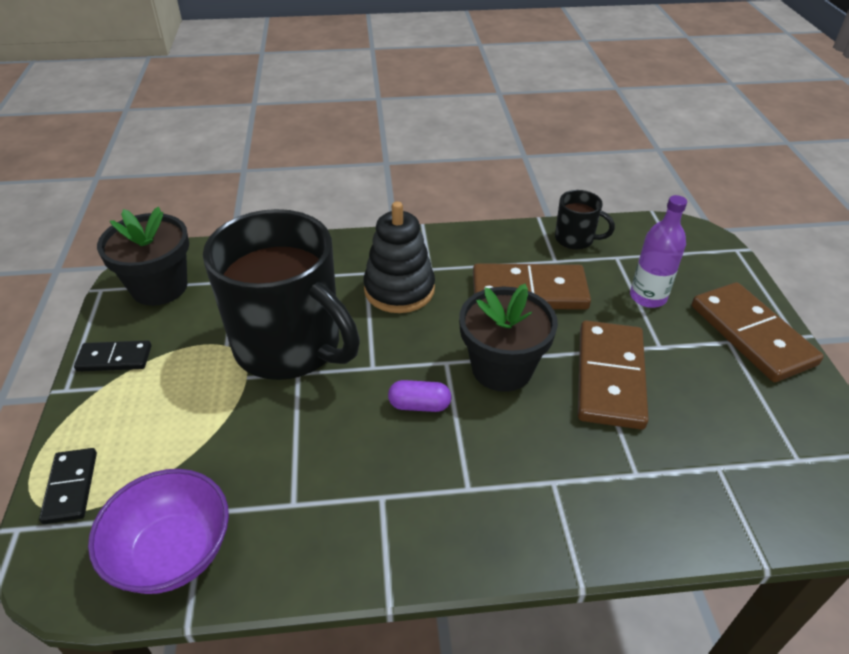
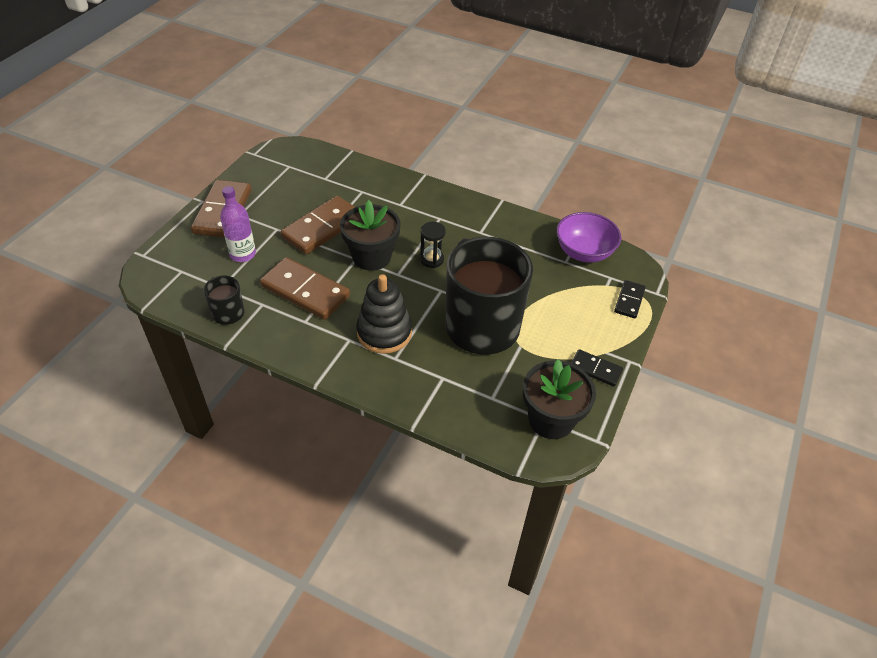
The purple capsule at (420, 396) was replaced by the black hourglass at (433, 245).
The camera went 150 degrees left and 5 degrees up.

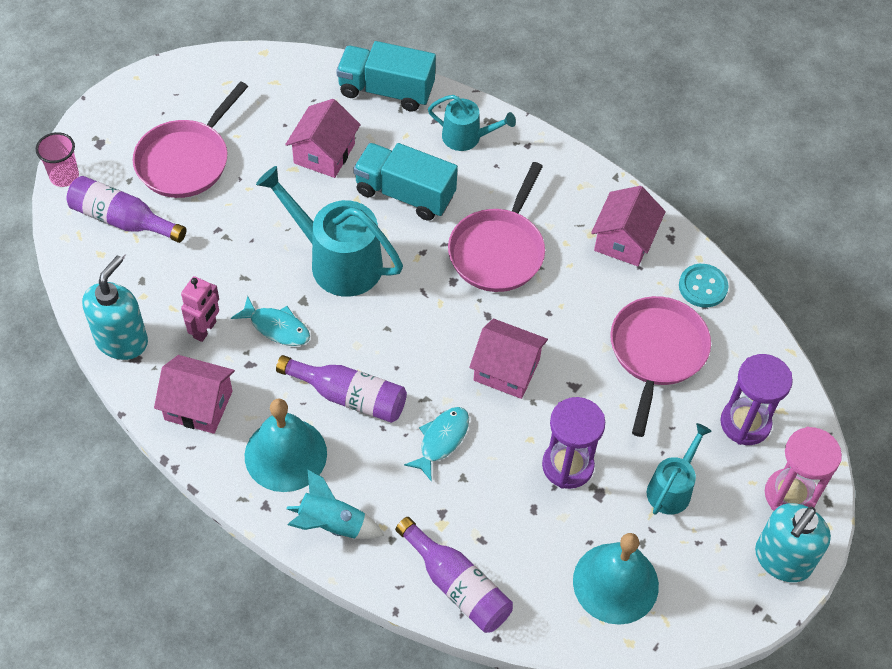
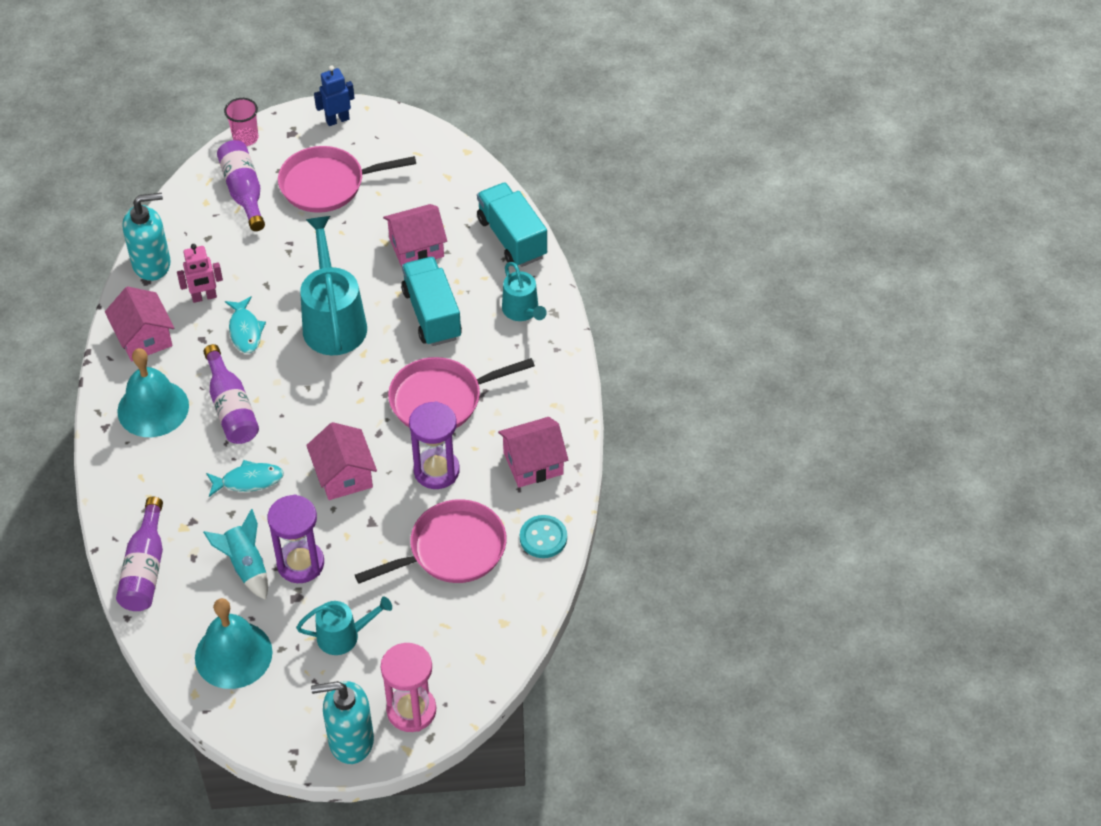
The purple hourglass moved from (756, 399) to (434, 445).
The turquoise rocket moved from (335, 504) to (235, 554).
The blue robot at (334, 95) appeared.
The camera went 50 degrees right and 5 degrees down.

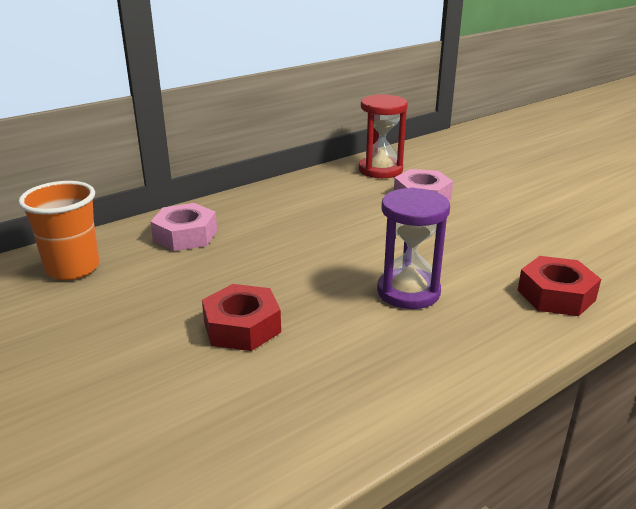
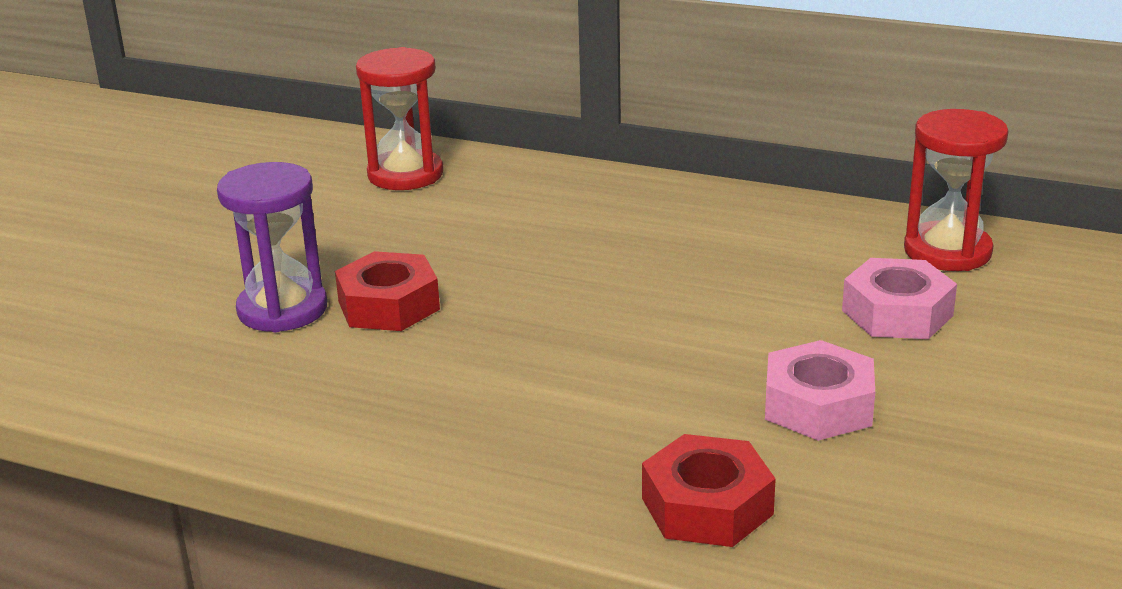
The orange cup at (58, 230) was replaced by the red hourglass at (399, 118).
The purple hourglass moved from (413, 248) to (272, 247).
The pink nut moved from (183, 227) to (820, 390).
The camera went 60 degrees right and 0 degrees up.

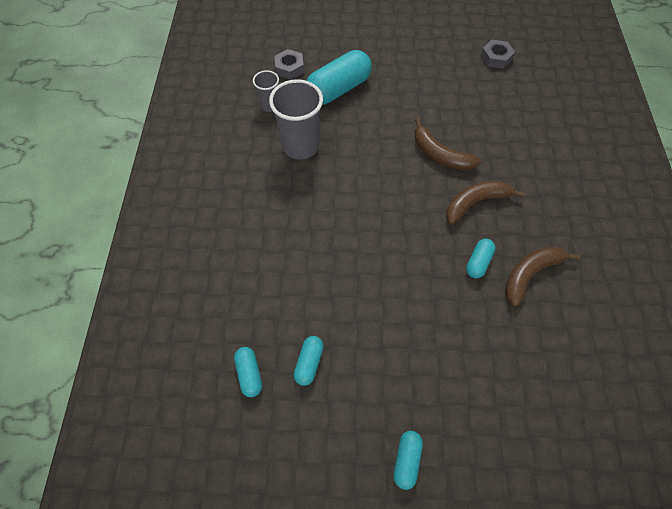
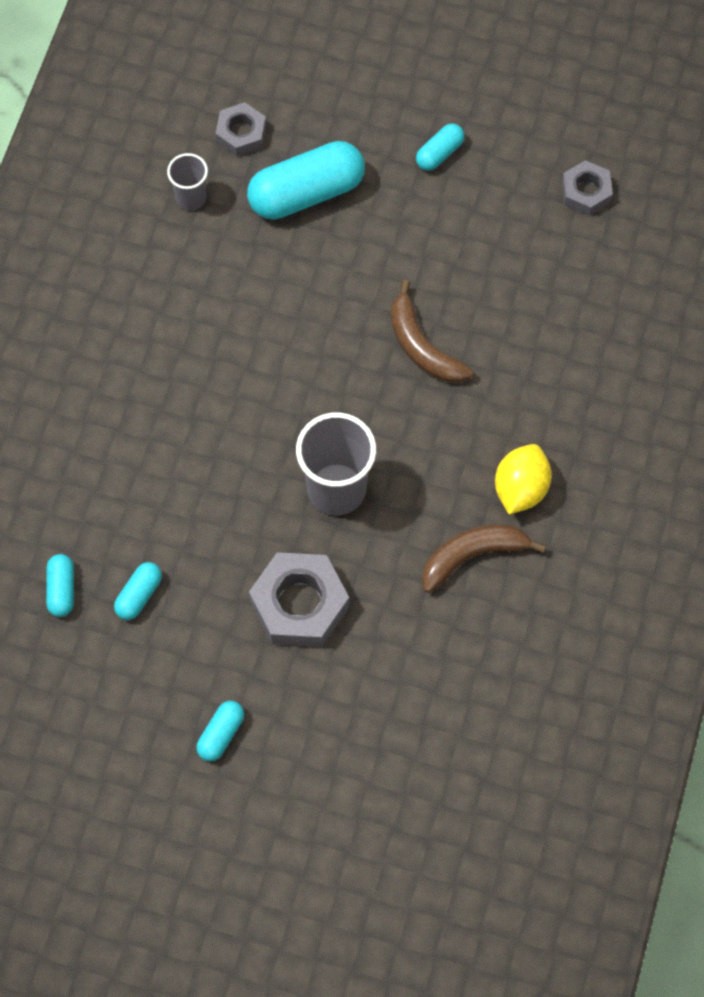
The grey cup moved from (296, 119) to (336, 463).
The brown banana at (485, 203) disappeared.
The turquoise capsule moved from (481, 259) to (440, 147).
The yellow lemon at (523, 479) appeared.
The grey nut at (299, 599) appeared.
The camera went 15 degrees right and 5 degrees up.

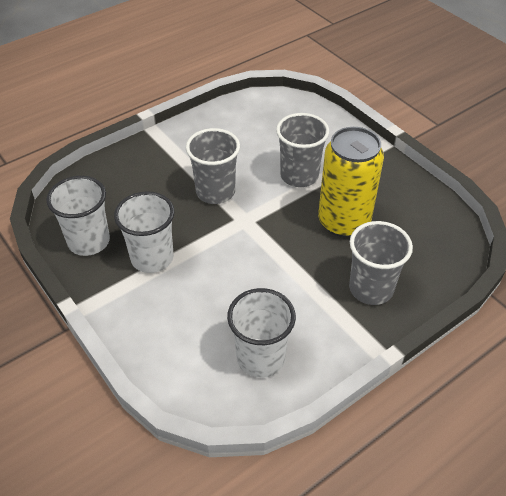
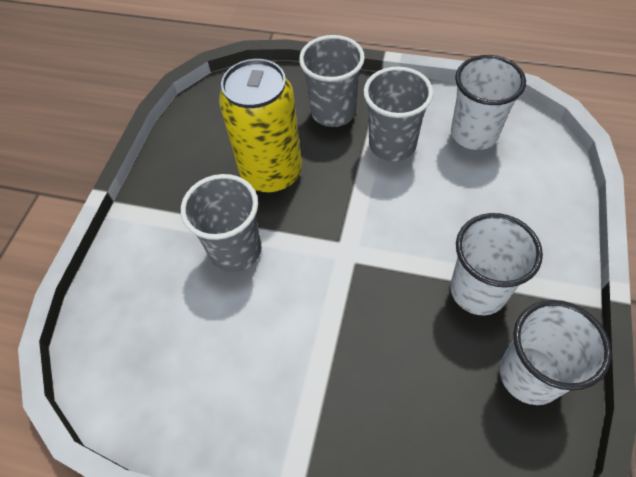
The grey cup moved from (213, 166) to (398, 114).
The camera went 125 degrees left and 10 degrees up.

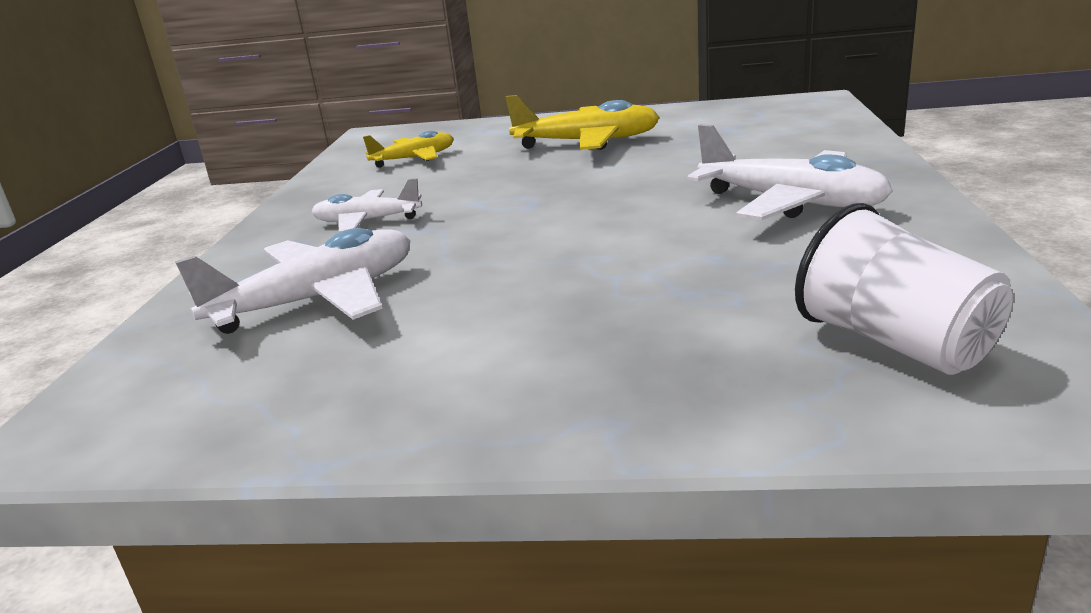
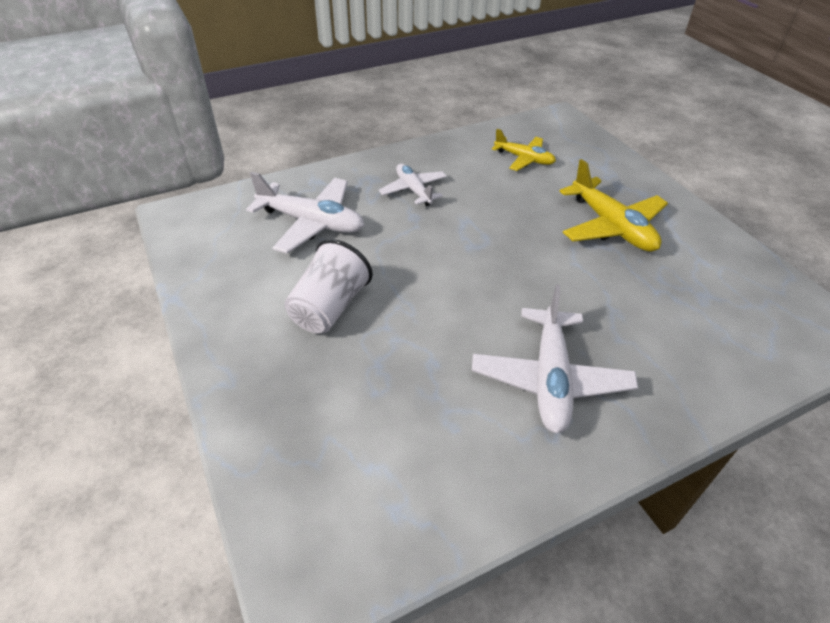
The white cup moved from (904, 289) to (329, 286).
The camera went 55 degrees right and 20 degrees up.

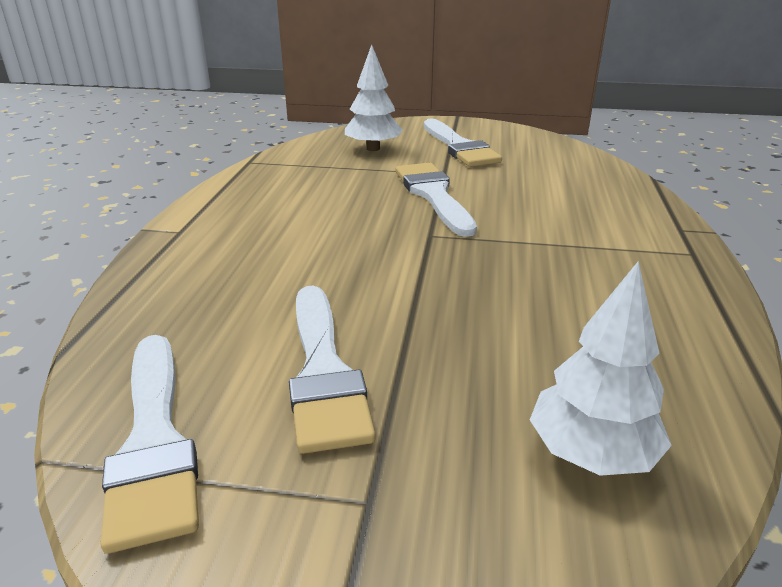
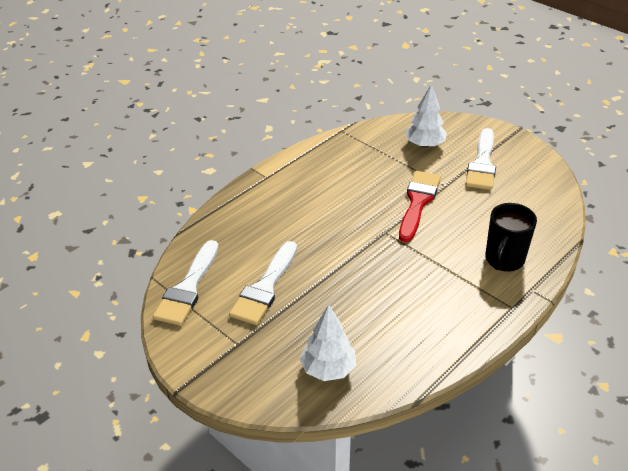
The white brush at (436, 200) became the red brush at (420, 206).
The black mug at (511, 237) appeared.
The camera went 35 degrees right and 10 degrees up.

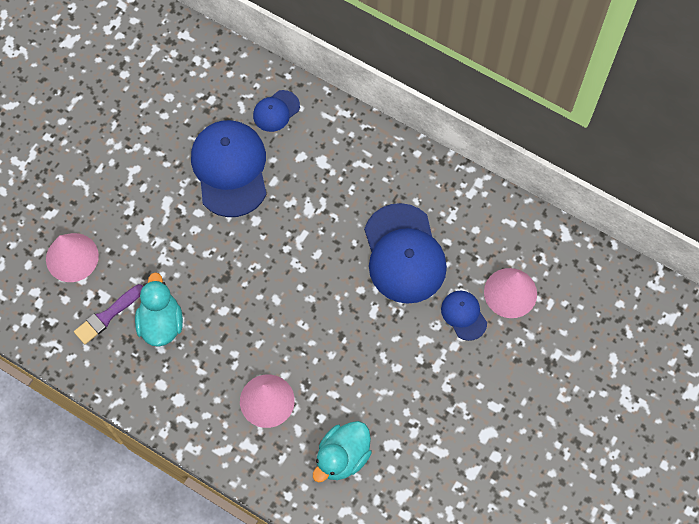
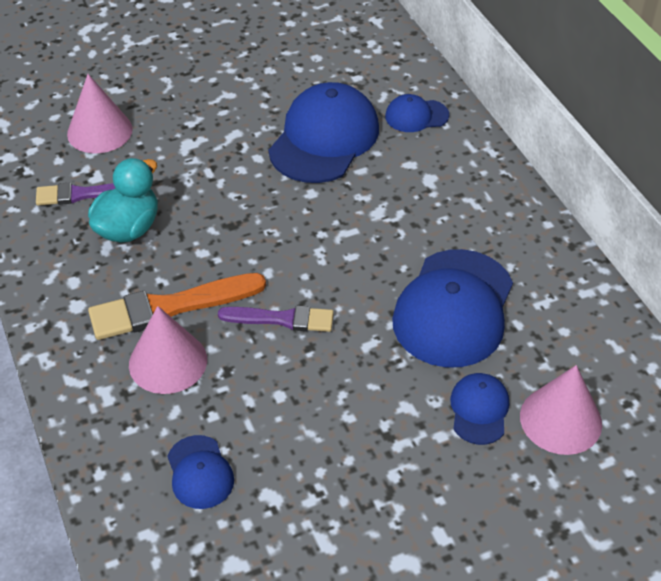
The turquoise duck at (342, 451) was replaced by the blue cap at (200, 472).
The orange brush at (177, 306) appeared.
The purple brush at (276, 319) appeared.
The camera went 35 degrees right and 20 degrees down.

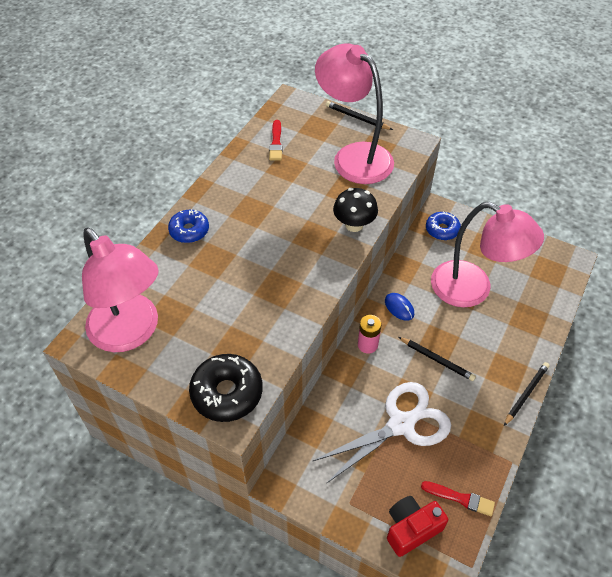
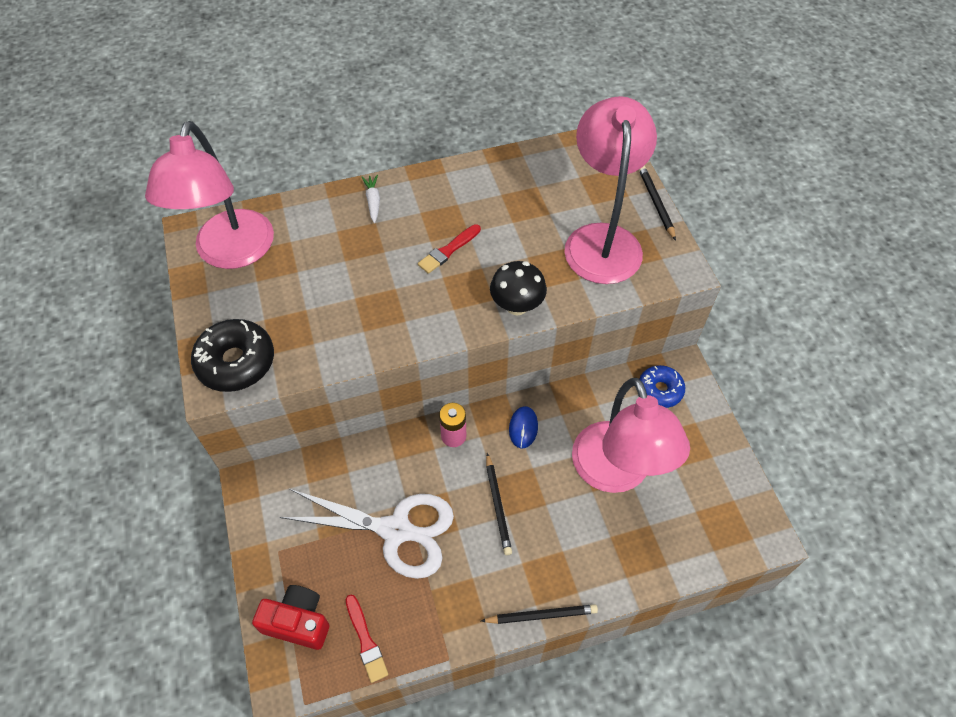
The red brush moved from (276, 140) to (449, 249).
The blue donut at (188, 226) was replaced by the white carrot at (371, 199).
The camera went 45 degrees right and 5 degrees up.

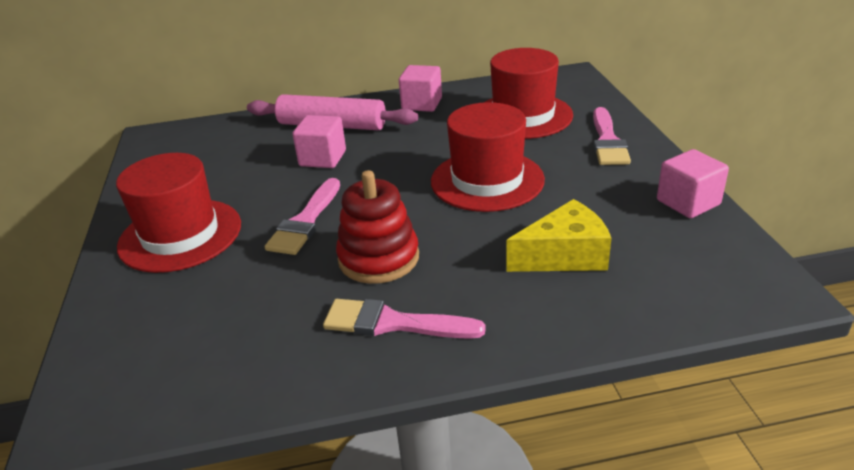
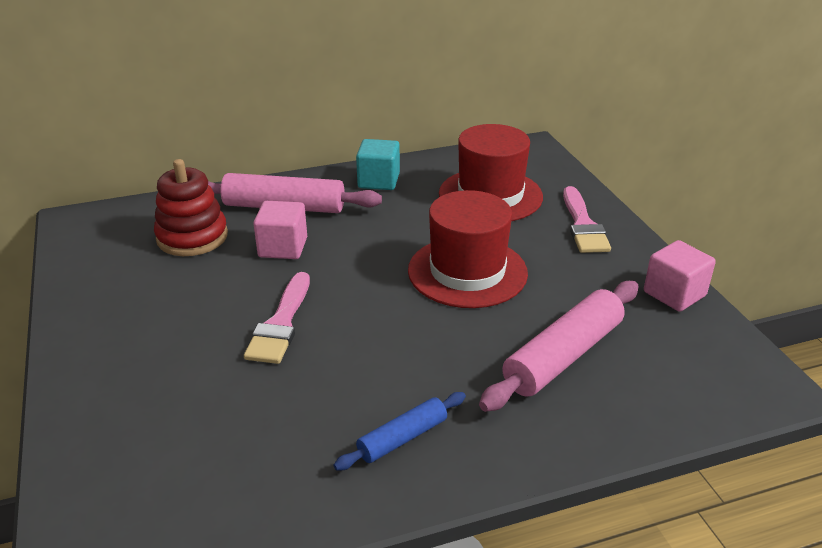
The pink cube at (420, 88) became the turquoise cube at (378, 164).
The red hat at (178, 213) disappeared.
The red stacking toy moved from (377, 227) to (191, 207).
The yellow cheese at (559, 235) was replaced by the pink rolling pin at (558, 346).
The pink brush at (404, 319) was replaced by the blue rolling pin at (399, 431).
The camera went 10 degrees left and 0 degrees up.

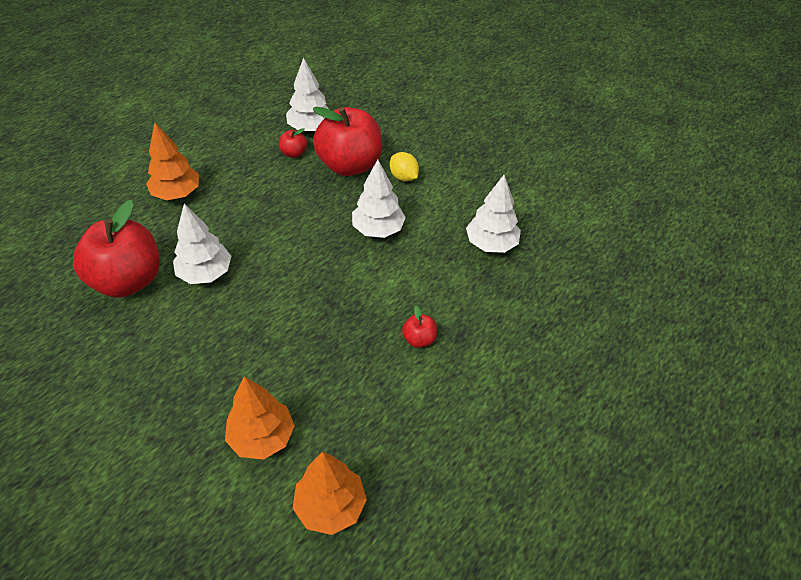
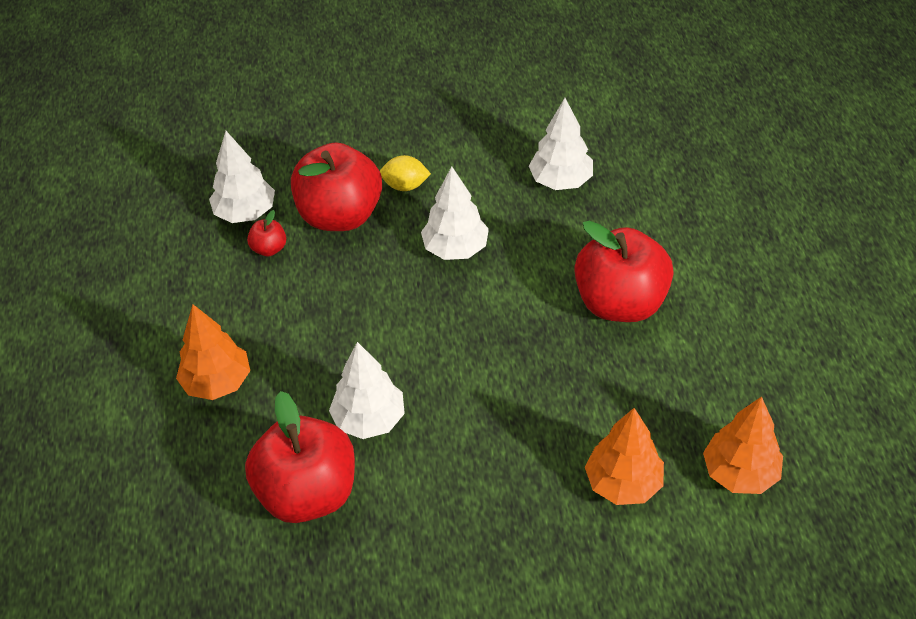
The red apple at (419, 326) changed to 2.38 times the size.
The camera went 45 degrees left and 0 degrees up.

